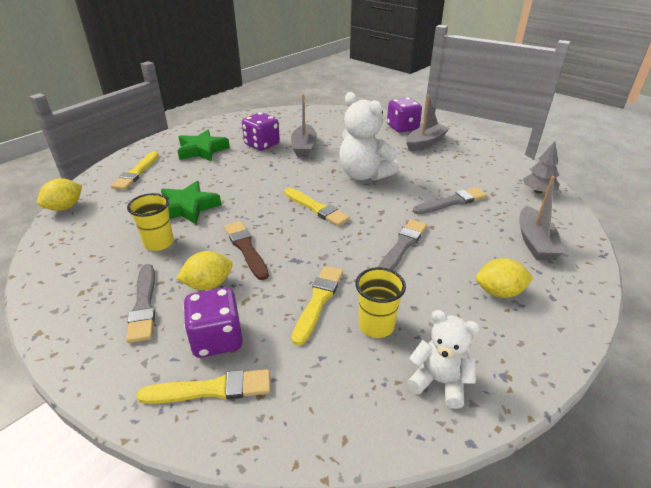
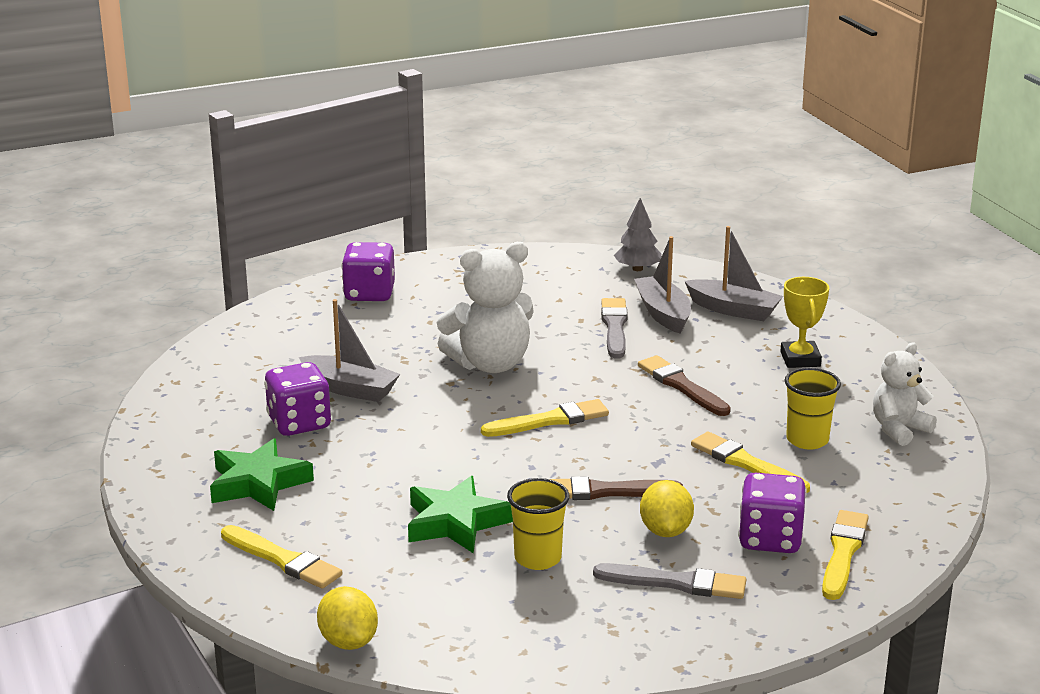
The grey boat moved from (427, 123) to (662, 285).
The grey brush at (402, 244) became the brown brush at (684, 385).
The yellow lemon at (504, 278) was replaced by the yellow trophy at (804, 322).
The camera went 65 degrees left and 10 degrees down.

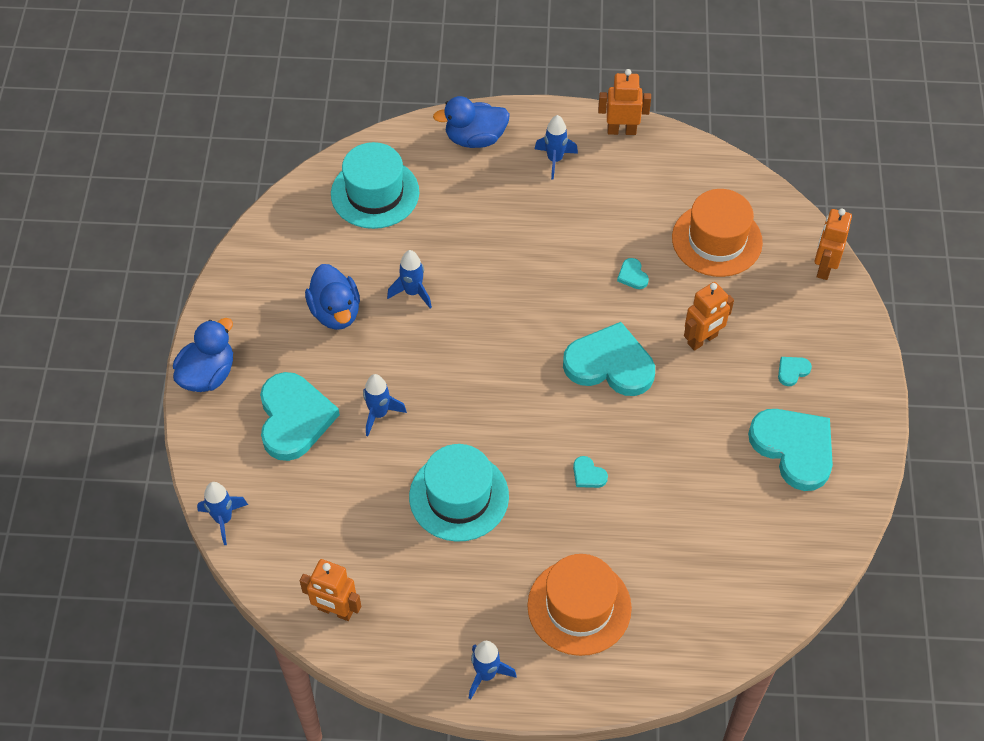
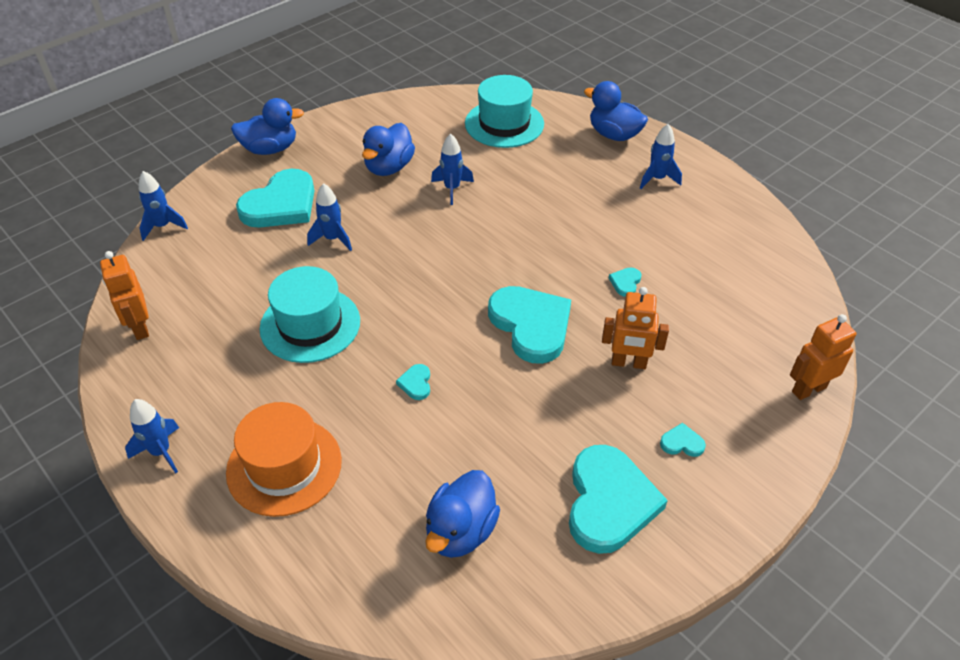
The orange robot at (624, 102) disappeared.
The orange hat at (717, 233) disappeared.
The blue duck at (462, 514) appeared.
The camera went 45 degrees right and 10 degrees down.

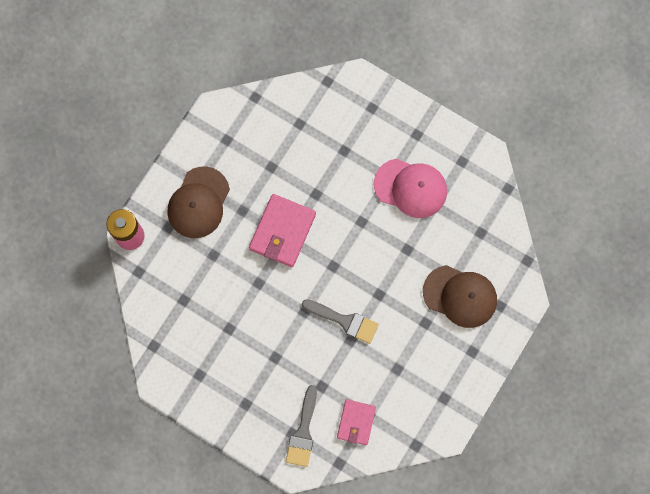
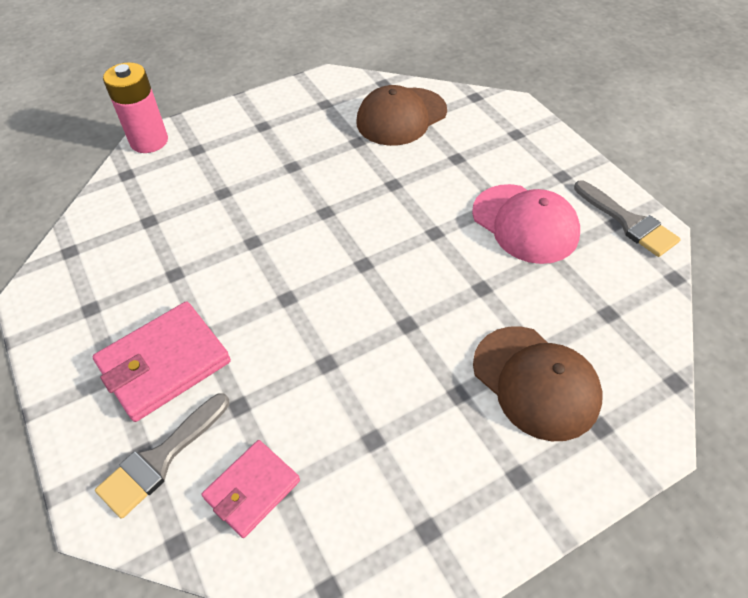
The brown cap moved from (199, 202) to (402, 115).
The pink wallet moved from (282, 230) to (162, 361).
The grey brush moved from (340, 321) to (627, 219).
The camera went 30 degrees right and 25 degrees down.

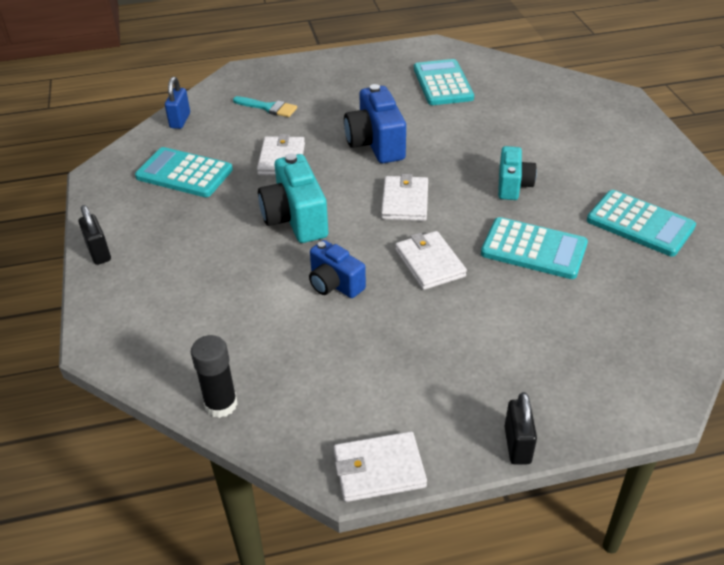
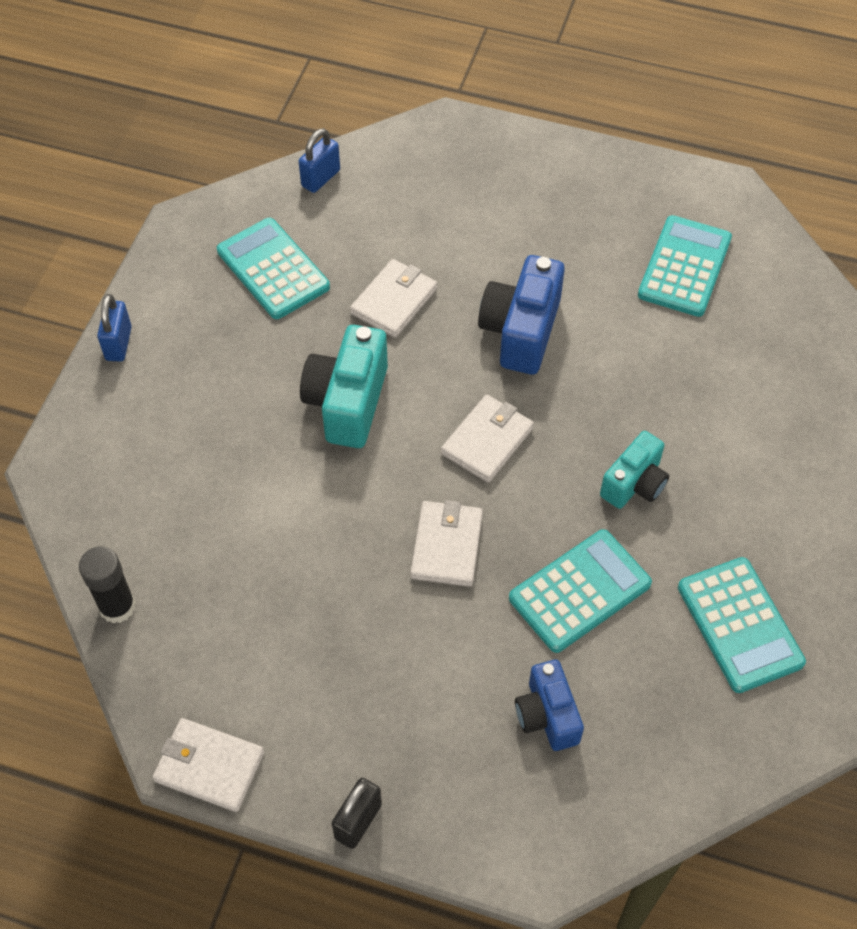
The turquoise brush at (265, 106) disappeared.
The black padlock at (95, 235) became the blue padlock at (114, 328).
The turquoise calculator at (534, 248) turned 90 degrees counterclockwise.
The blue camera moved from (337, 269) to (549, 705).
The camera went 30 degrees right and 15 degrees up.

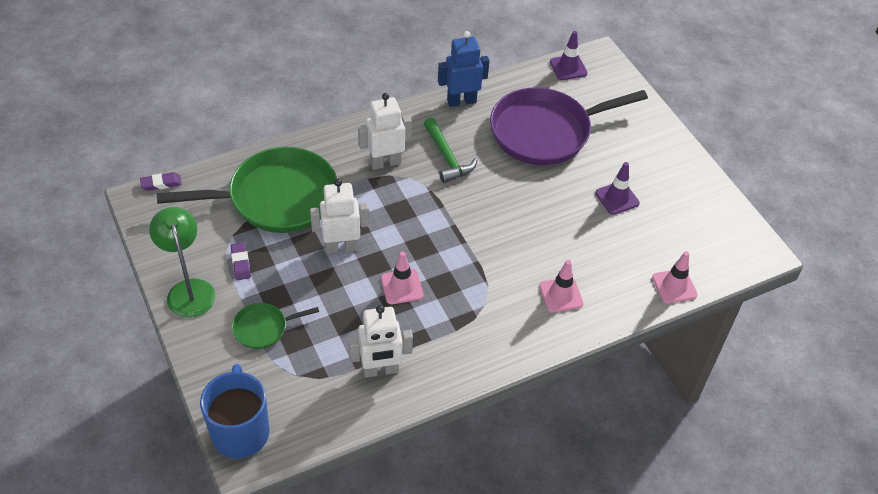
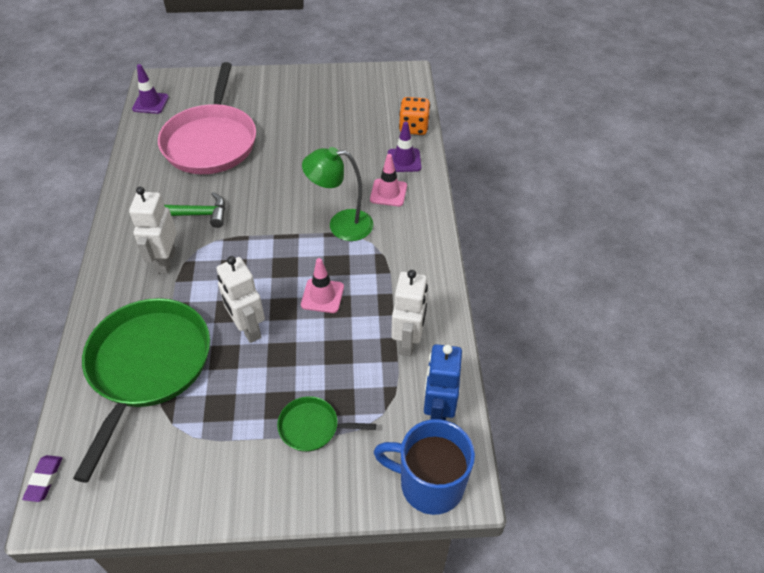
The blue robot moved from (463, 69) to (443, 382).
The purple pan at (569, 126) became the pink pan at (207, 118).
The purple traffic cone moved from (617, 188) to (404, 146).
The white robot at (339, 216) turned 45 degrees counterclockwise.
The green lamp moved from (182, 262) to (337, 194).
The purple eraser at (241, 261) disappeared.
The pink traffic cone at (675, 277) was replaced by the orange dice at (414, 116).
The green pan at (275, 326) turned 90 degrees clockwise.
The camera went 65 degrees left and 0 degrees up.

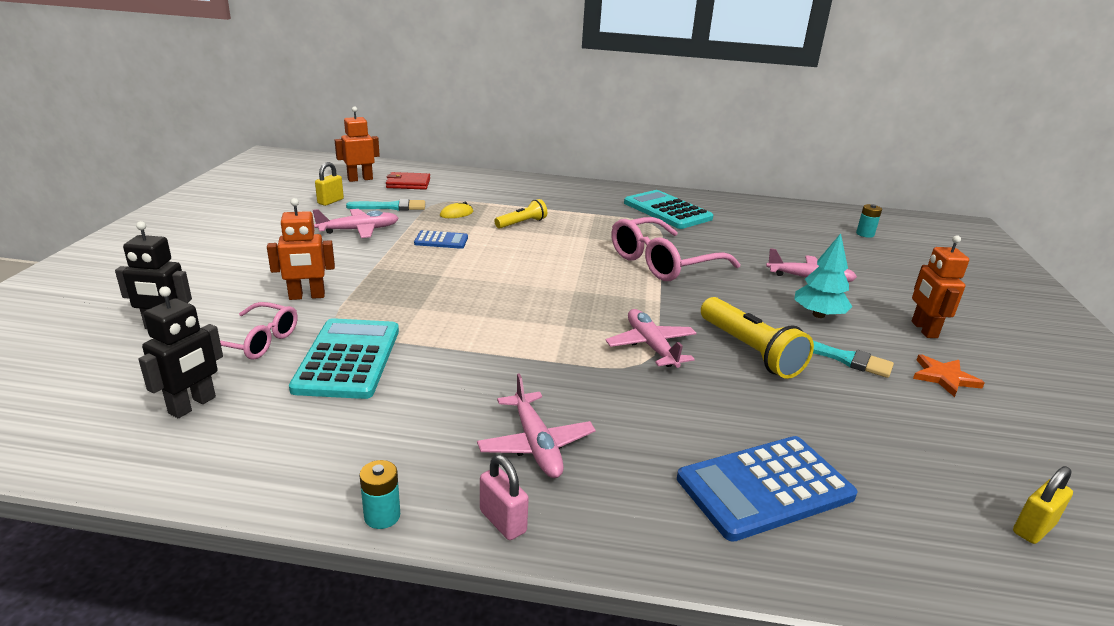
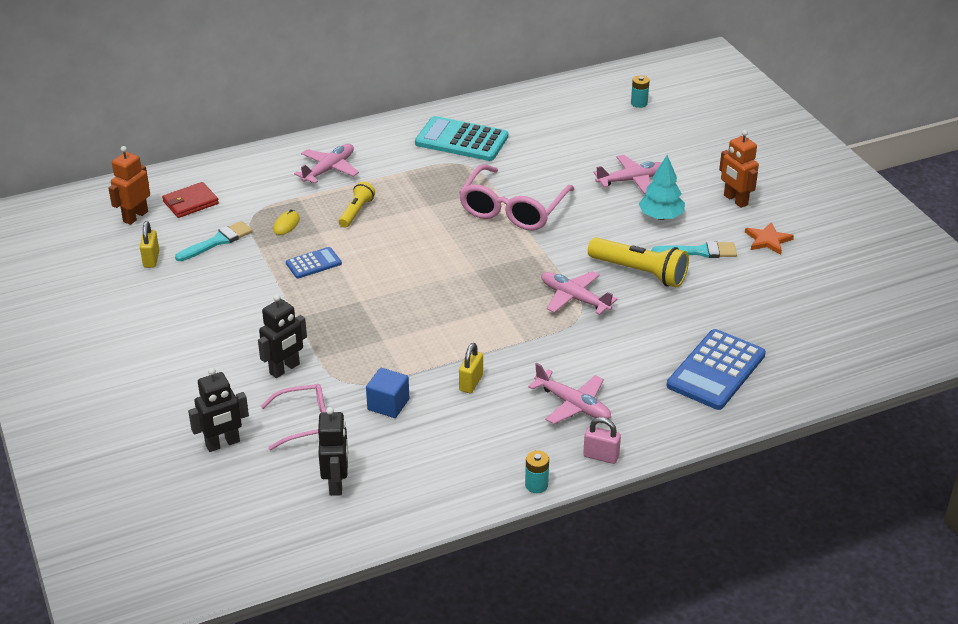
The orange robot at (301, 249) became the black robot at (282, 336).
The pink plane moved from (356, 223) to (326, 164).
The turquoise calculator at (344, 358) was replaced by the blue cube at (387, 393).
The yellow padlock moved from (1043, 505) to (471, 368).
The camera went 30 degrees left and 10 degrees up.

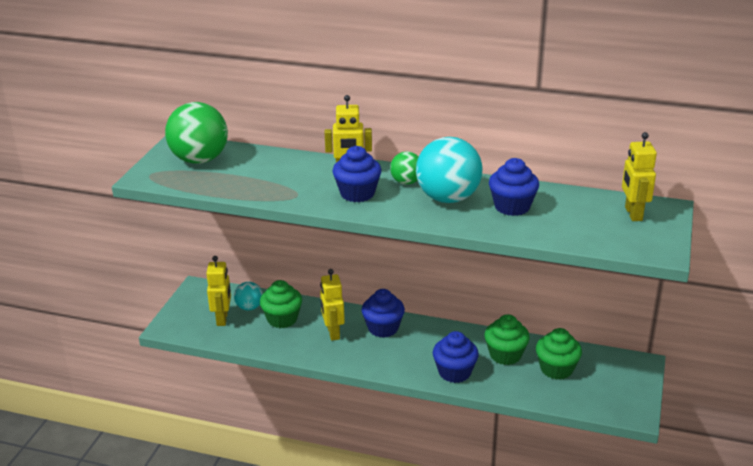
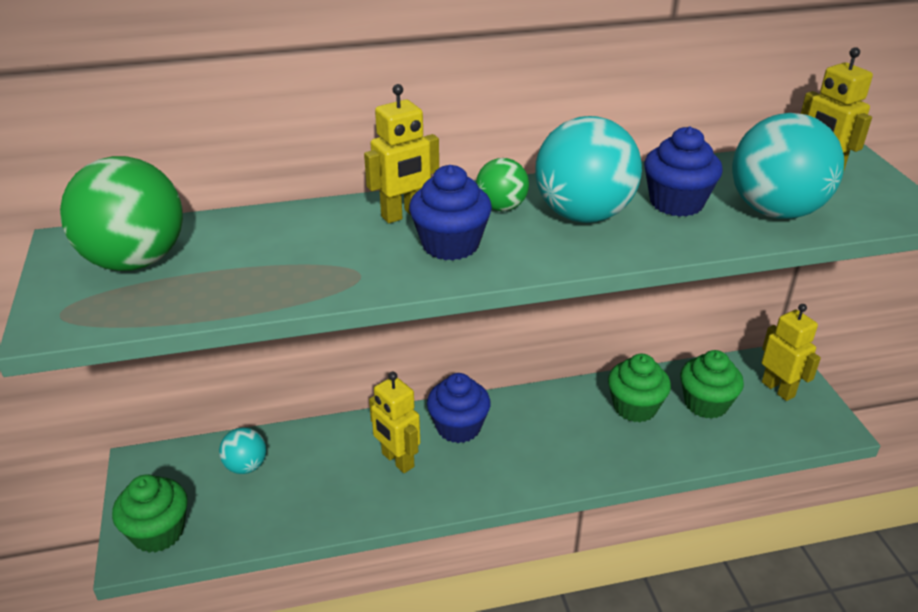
The yellow robot moved from (218, 291) to (791, 352).
The green cupcake moved from (281, 304) to (150, 513).
The blue cupcake at (456, 357) disappeared.
The turquoise ball at (788, 166) appeared.
The camera went 30 degrees left and 5 degrees up.

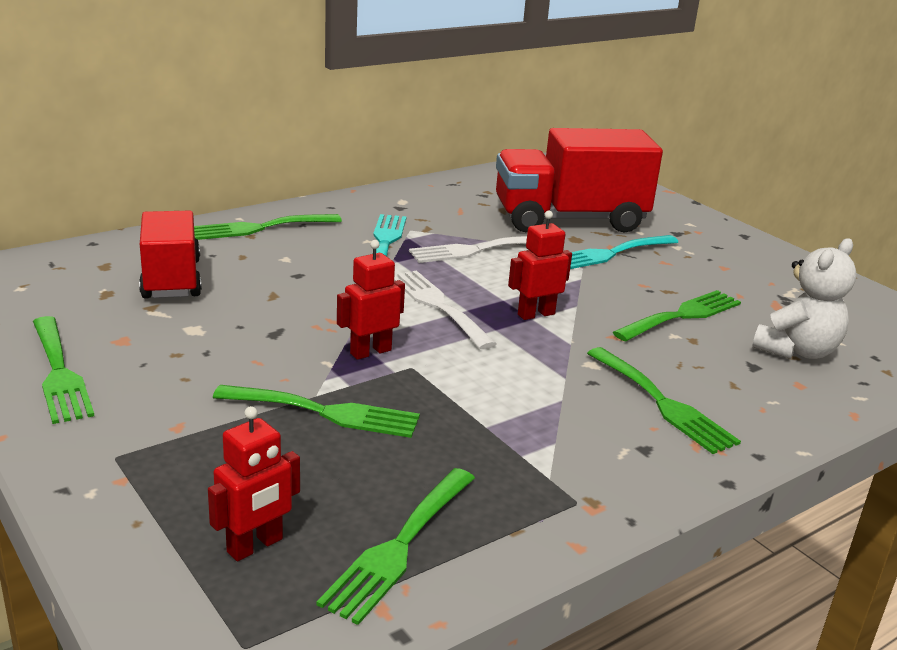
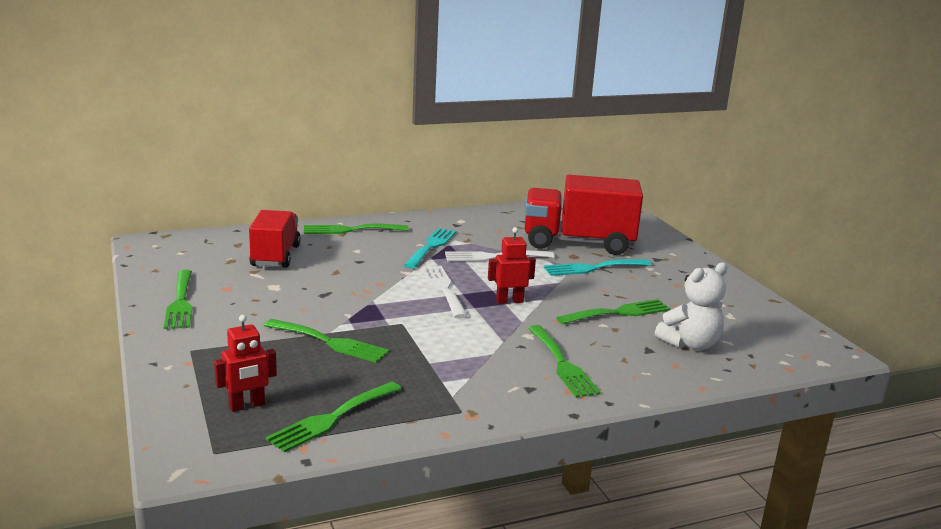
The red robot at (371, 300) disappeared.
The camera went 15 degrees right and 5 degrees down.

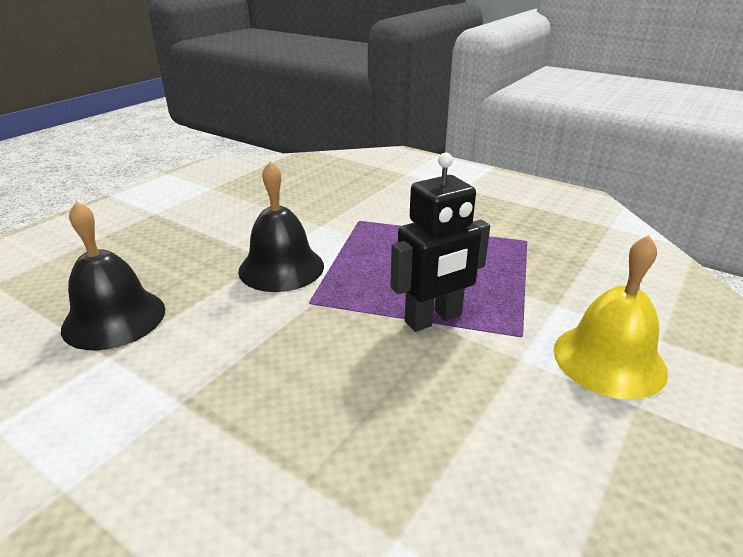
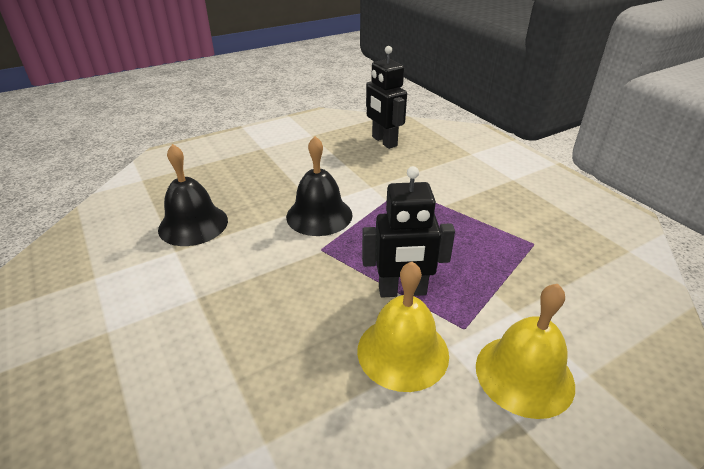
The black robot at (386, 97) appeared.
The yellow bell at (403, 327) appeared.
The camera went 25 degrees right and 5 degrees up.

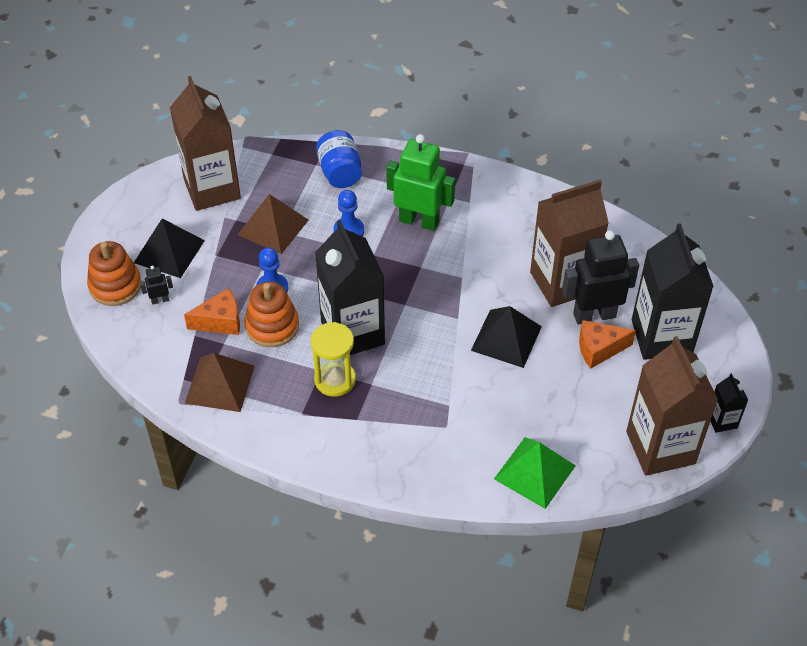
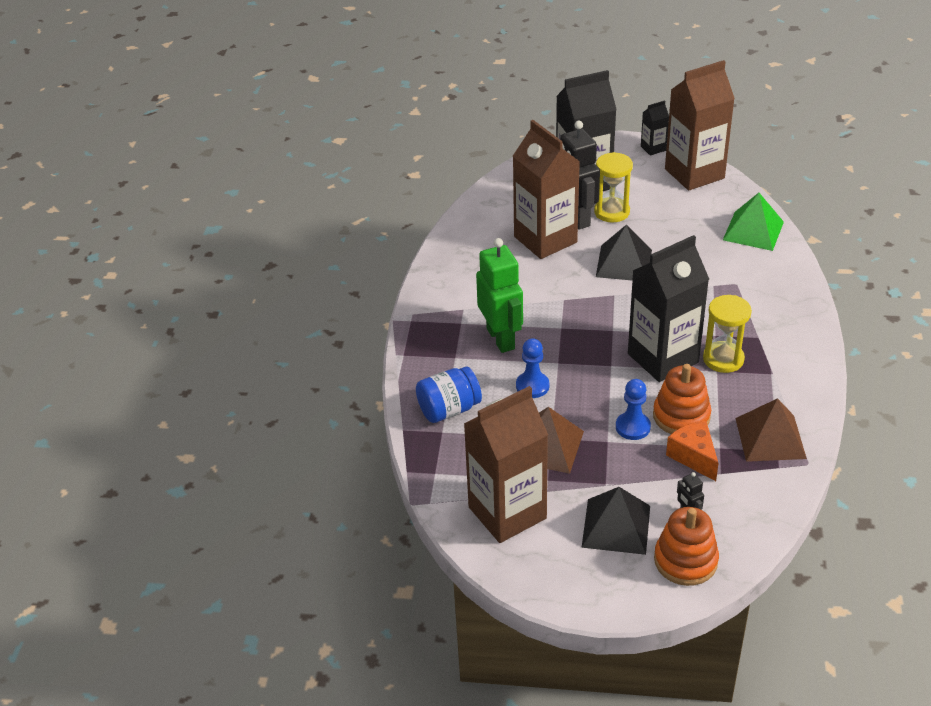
The green robot at (420, 182) turned 150 degrees clockwise.
The orange cheese at (607, 344) was replaced by the yellow hourglass at (613, 187).
The camera went 100 degrees left and 10 degrees down.

